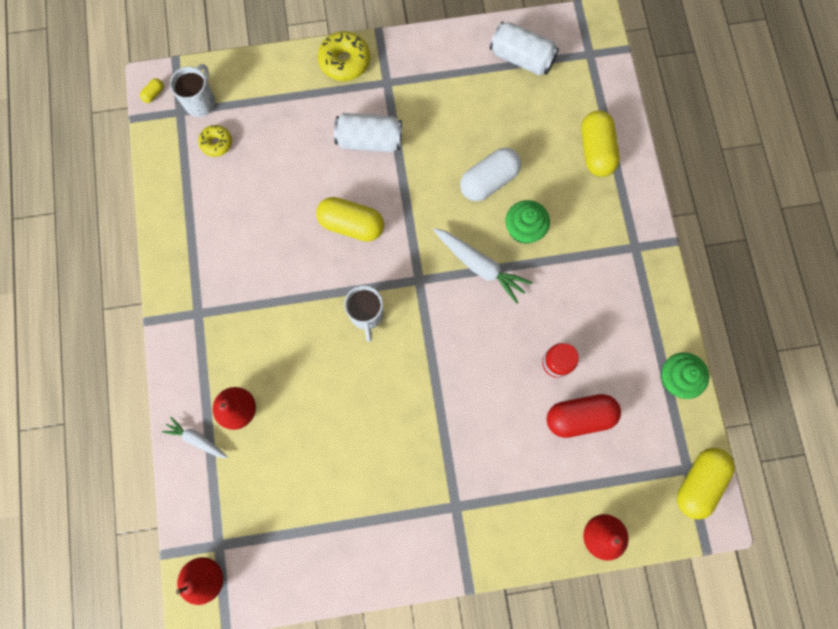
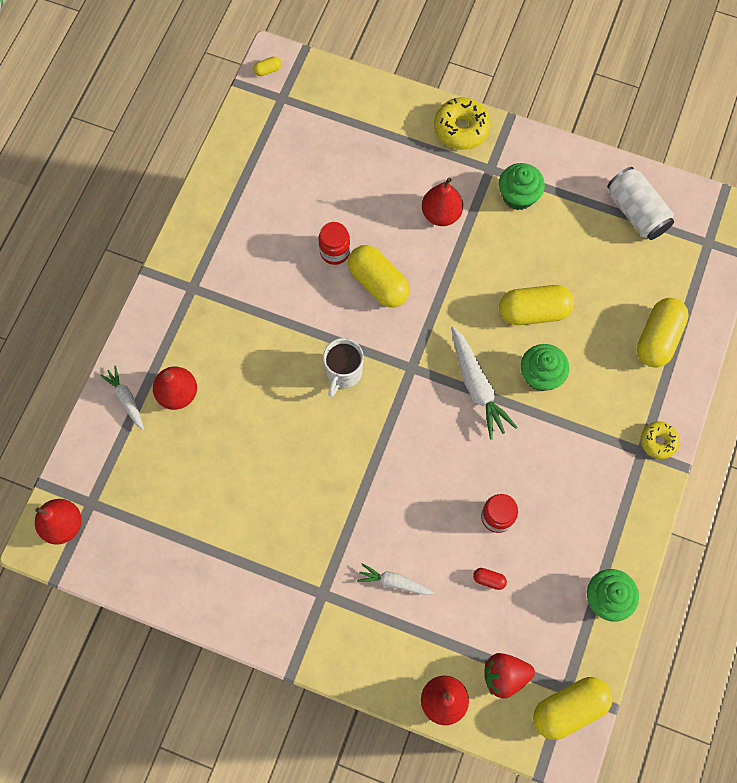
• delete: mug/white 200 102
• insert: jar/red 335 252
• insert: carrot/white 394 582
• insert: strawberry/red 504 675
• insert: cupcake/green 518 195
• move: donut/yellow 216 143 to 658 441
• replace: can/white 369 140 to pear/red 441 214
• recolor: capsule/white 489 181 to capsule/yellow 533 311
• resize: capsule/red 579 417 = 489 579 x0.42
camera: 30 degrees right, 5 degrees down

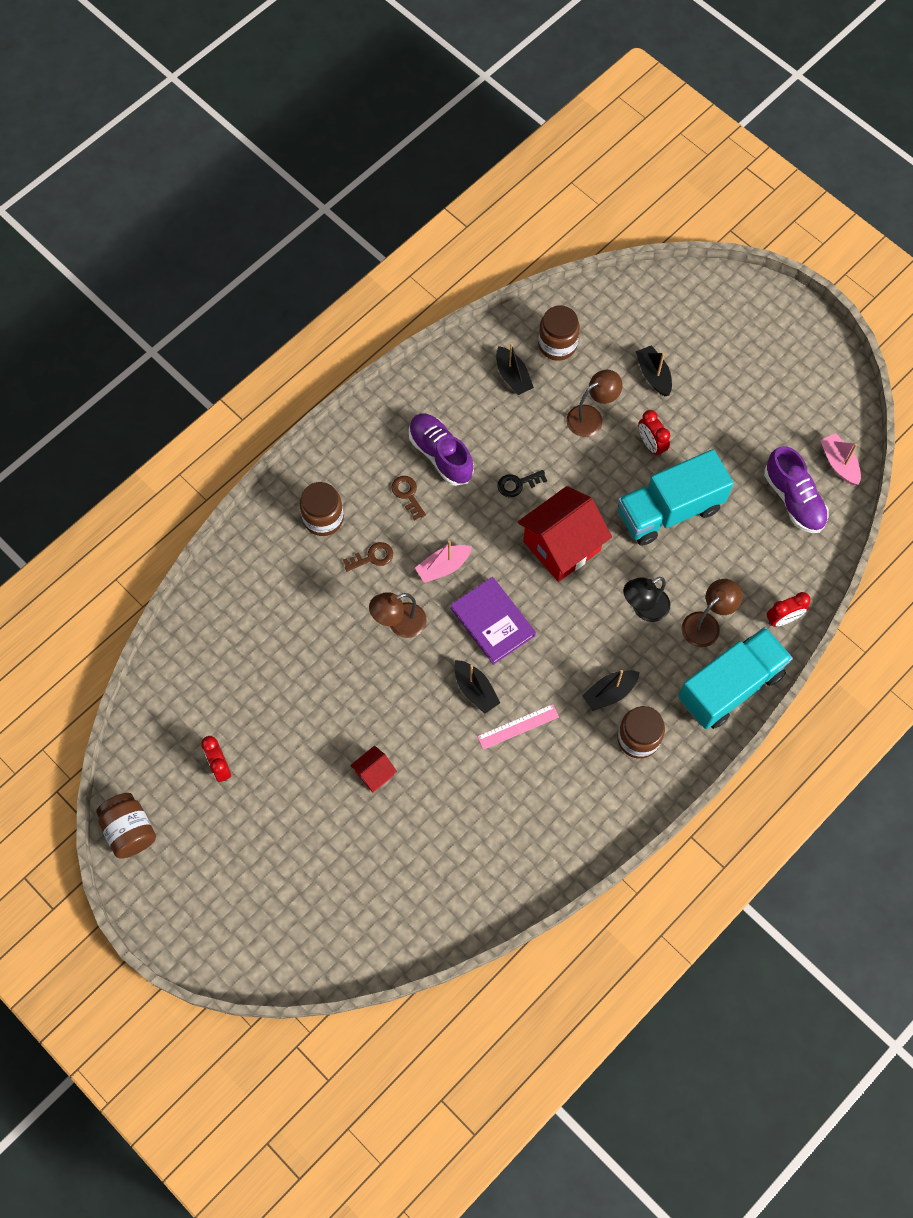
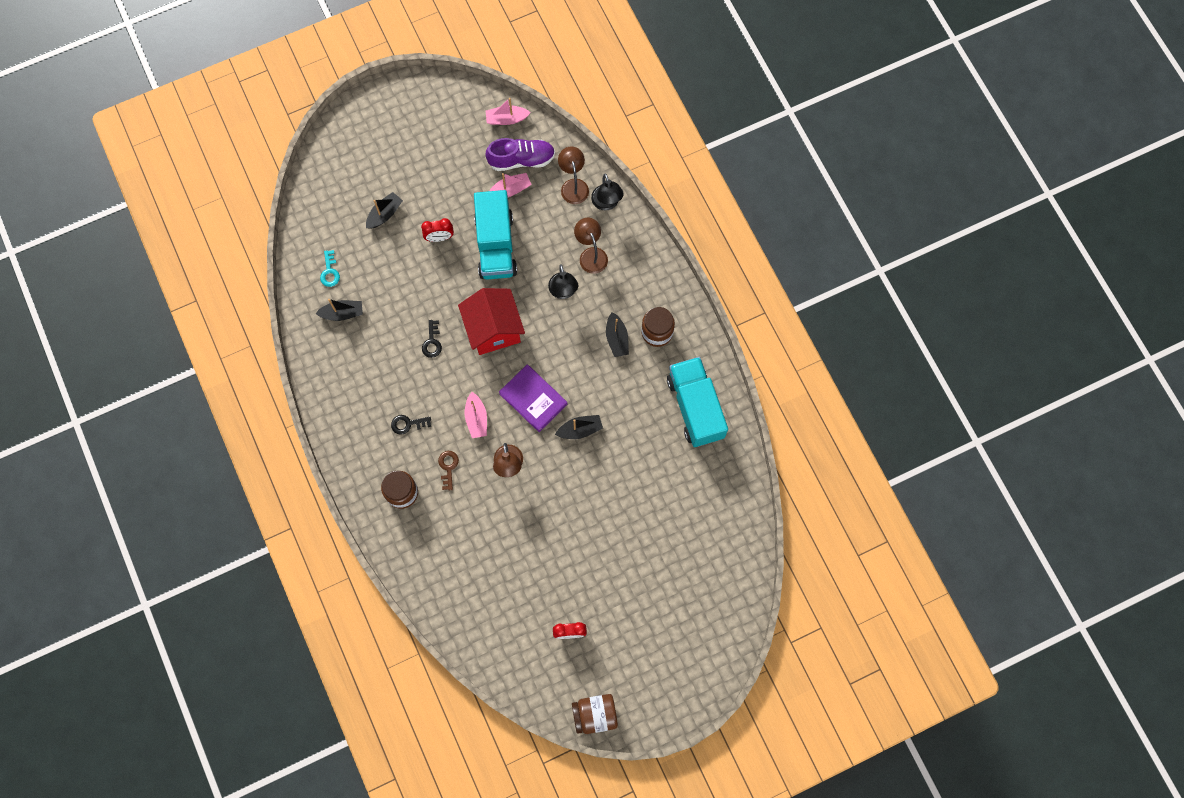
• delete: house/red 374 773
• delete: shoe/purple 440 455
• delete: ruler/pink 518 727
• insert: boat/pink 510 190
• move: lamp/brown 591 417 to 573 185
• move: truck/turquoise 730 686 to 695 407
• replace: jar/brown 557 344 to key/turquoise 330 271
• replace: clock/red 783 619 to lamp/black 607 203
• recolor: key/brown 407 494 to key/black 408 424
• rotate: book/purple 492 622 = 533 399 60 degrees clockwise
• rotate: boat/black 653 375 = 384 214 135 degrees clockwise
camera: 70 degrees left, 5 degrees up

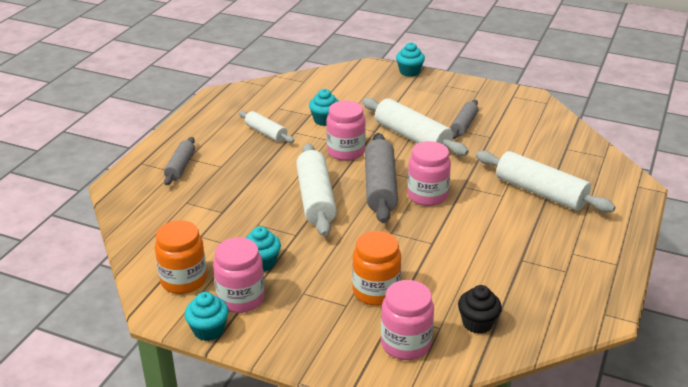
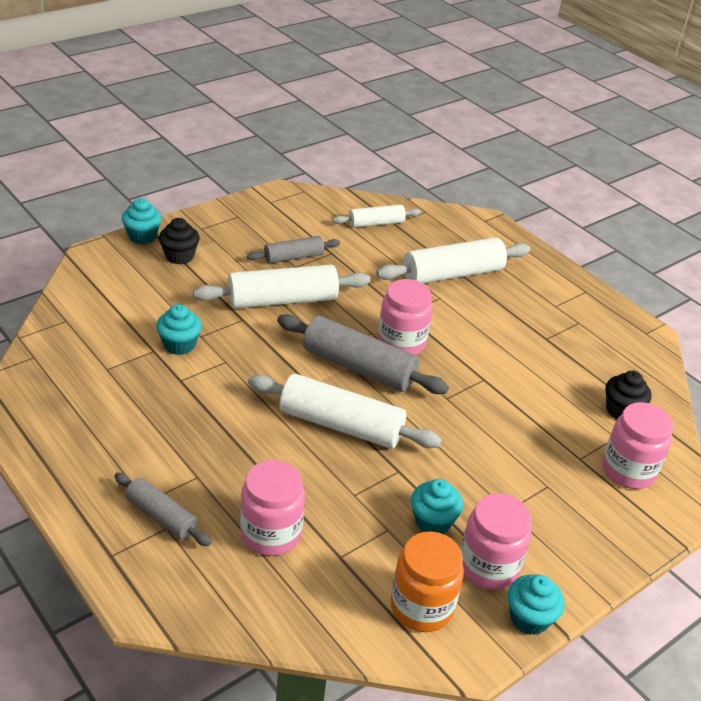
• delete: jar/orange 376 291
• insert: cupcake/black 179 256
• move: rolling pin/white 266 133 to 376 223
• move: jar/pink 345 152 to 271 534
• rotate: rolling pin/grey 463 125 = 293 257 75 degrees counterclockwise
camera: 65 degrees left, 5 degrees up

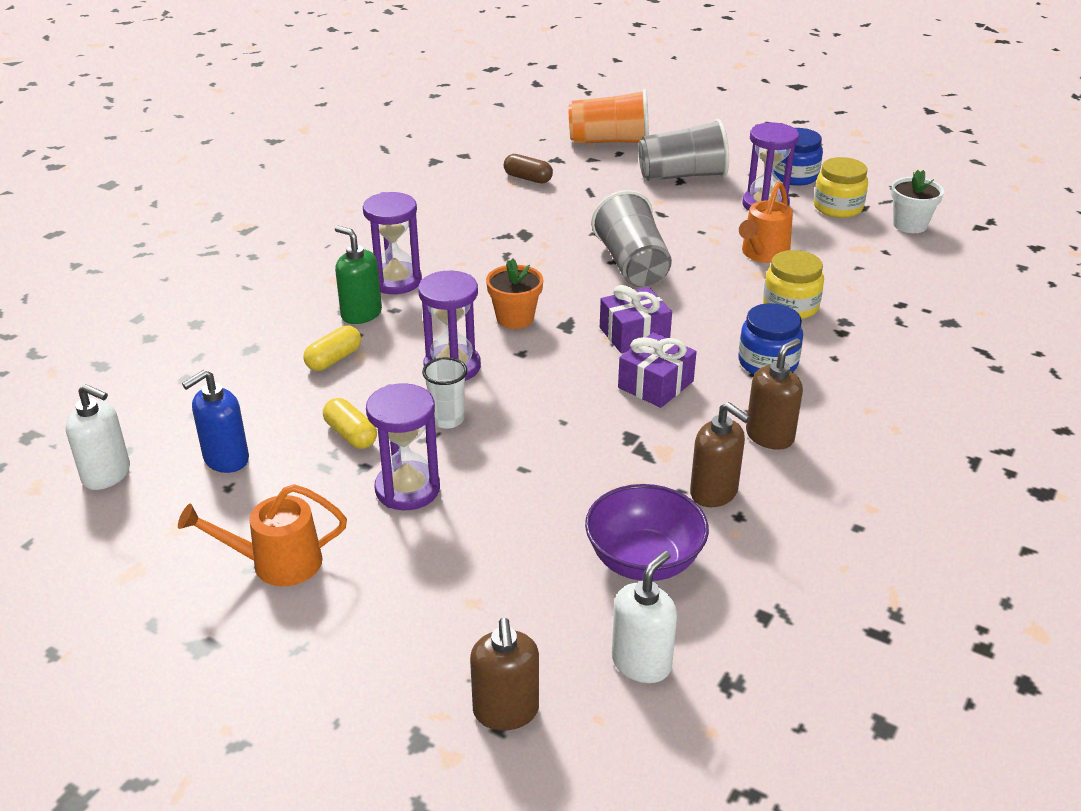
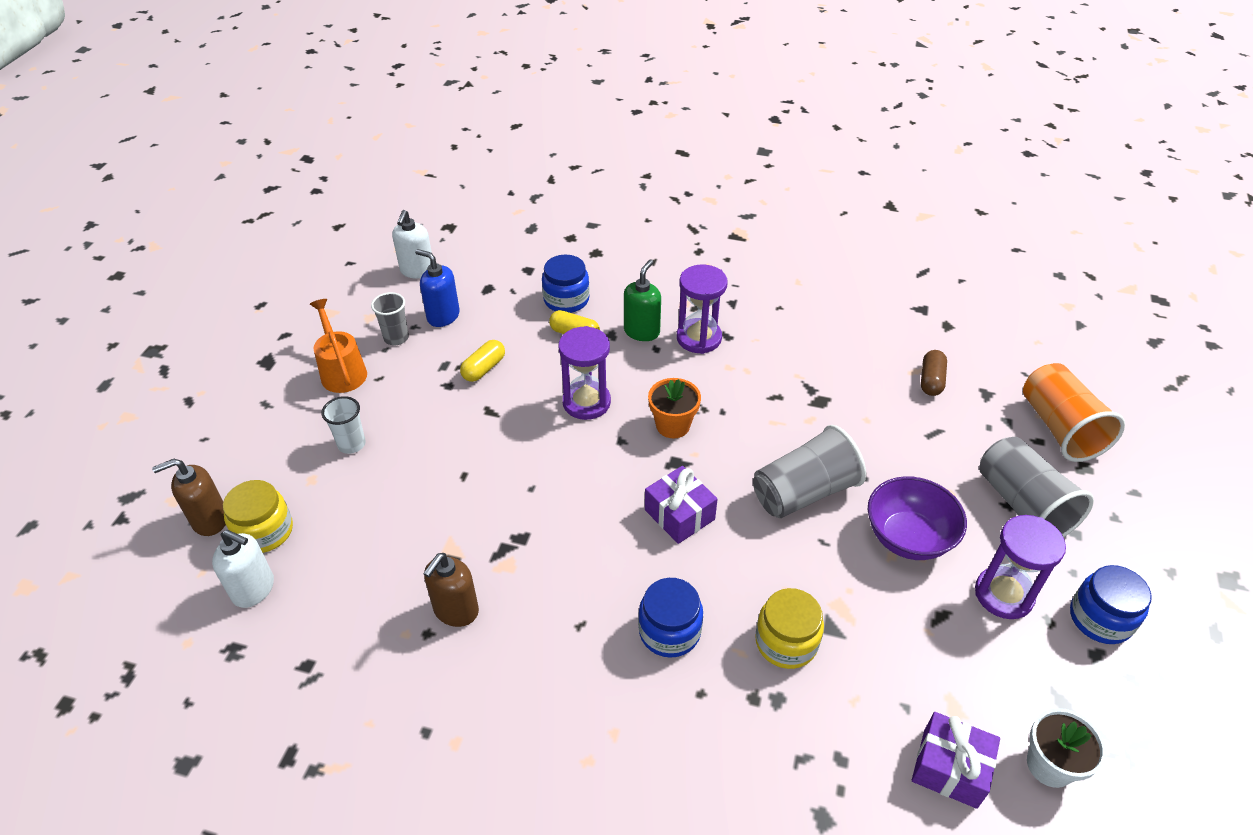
• delete: hourglass/purple 407 489
• delete: watering can/orange 762 254
• delete: soap dispenser/brown 770 436
• insert: cup/grey 396 338
• insert: jar/blue 566 300
• move: cup/white 447 420 to 351 444
• move: bowl/purple 644 561 to 908 537
• move: gift/purple 655 384 to 950 768
• move: jar/yellow 838 207 to 264 531
camera: 75 degrees right, 10 degrees up

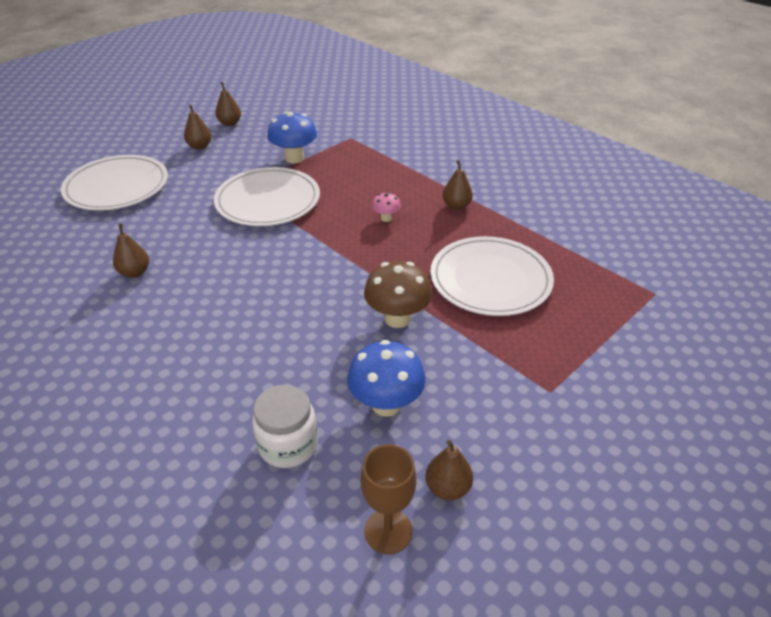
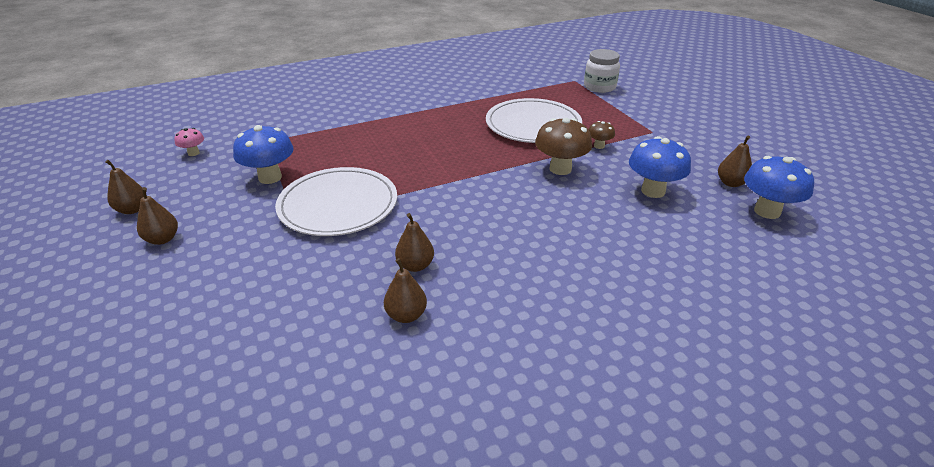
• delete: plate/white 117 187
• insert: mushroom/brown 599 146
• move: jar/white 288 445 to 599 87
• move: mushroom/pink 386 218 to 193 153
• move: pear/brown 456 206 to 415 265
• replace: goblet/brown 388 531 to mushroom/blue 767 211
camera: 70 degrees left, 5 degrees down

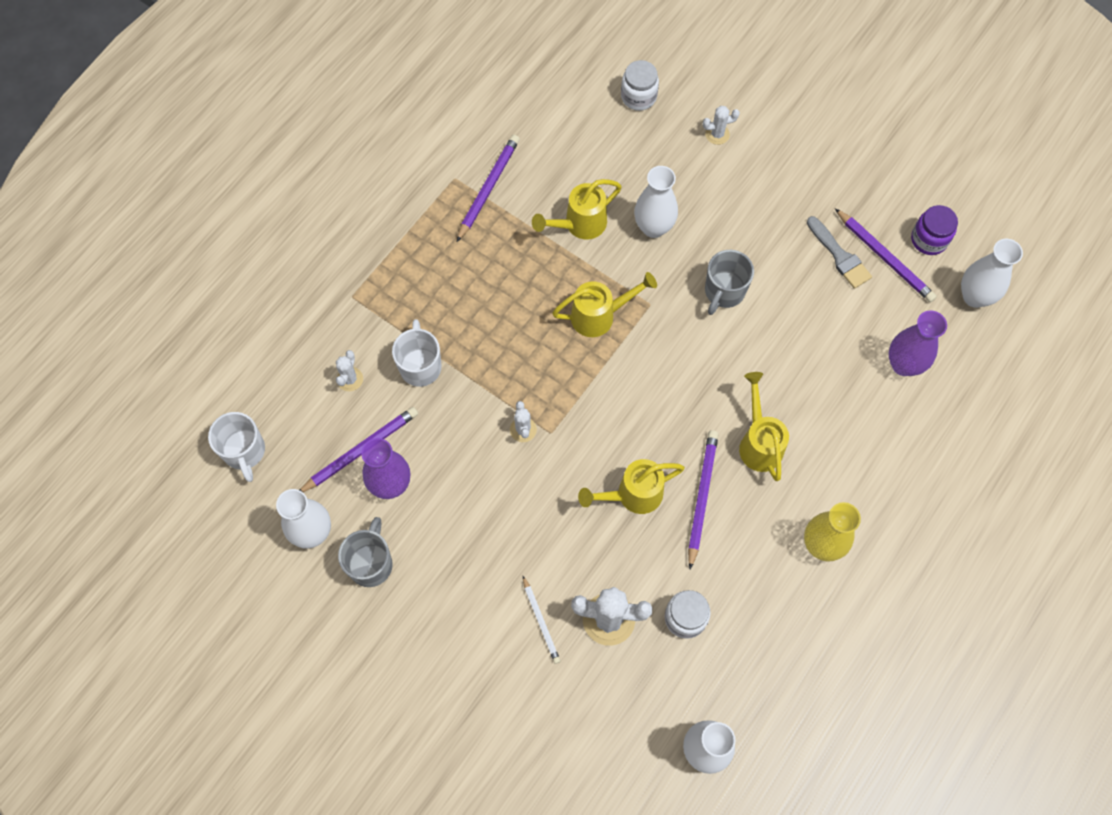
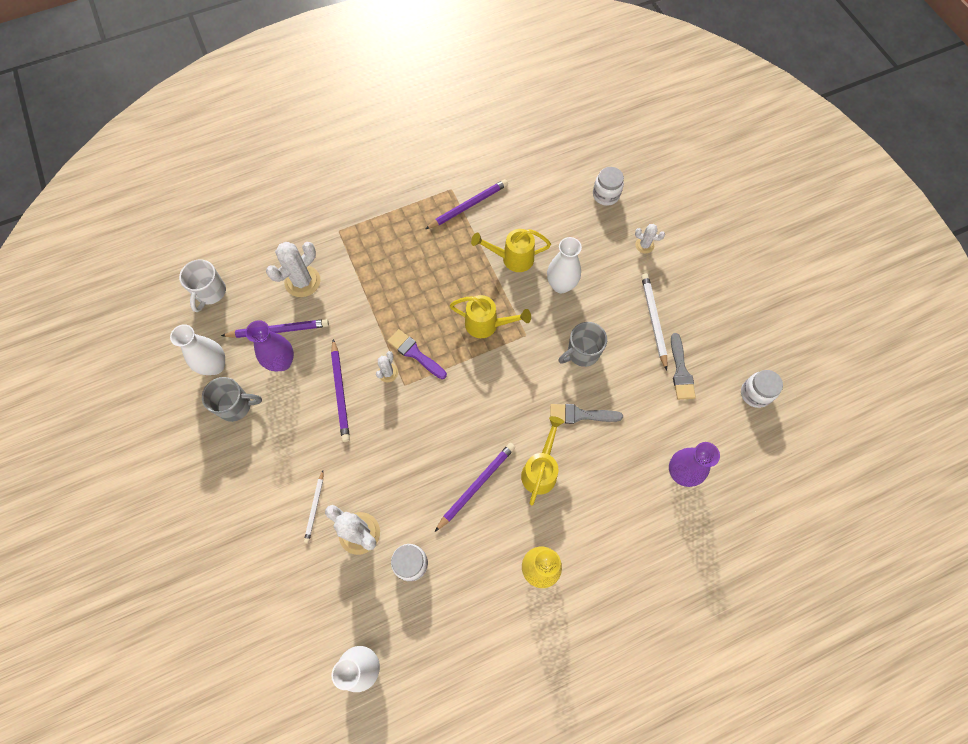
• delete: mug/white 420 366
• delete: watering can/yellow 633 495
• delete: vase/white 974 296
• insert: brush/purple 415 353
• insert: brush/grey 580 415
• insert: pencil/white 653 320
• move: pencil/purple 884 257 to 340 392
• recolor: jar/purple 929 239 to jar/white 755 393
• rotate: mug/grey 371 563 = 236 406 45 degrees clockwise
• resize: cactus/white 350 379 = 302 281 x1.85
camera: 30 degrees right, 0 degrees up

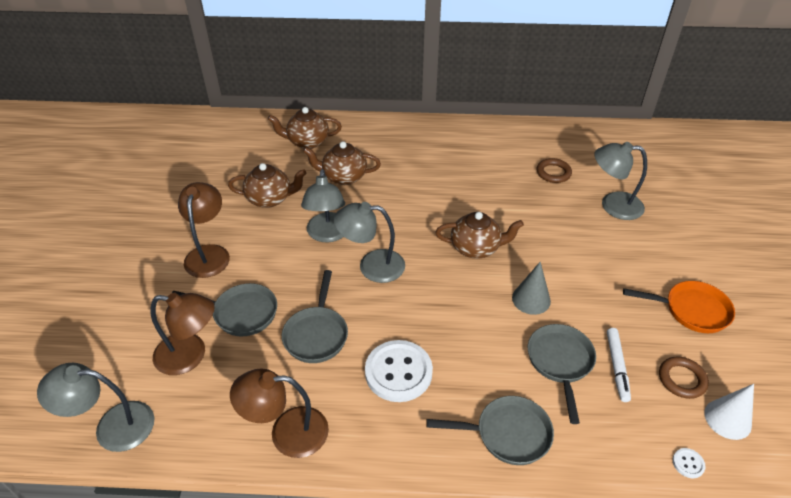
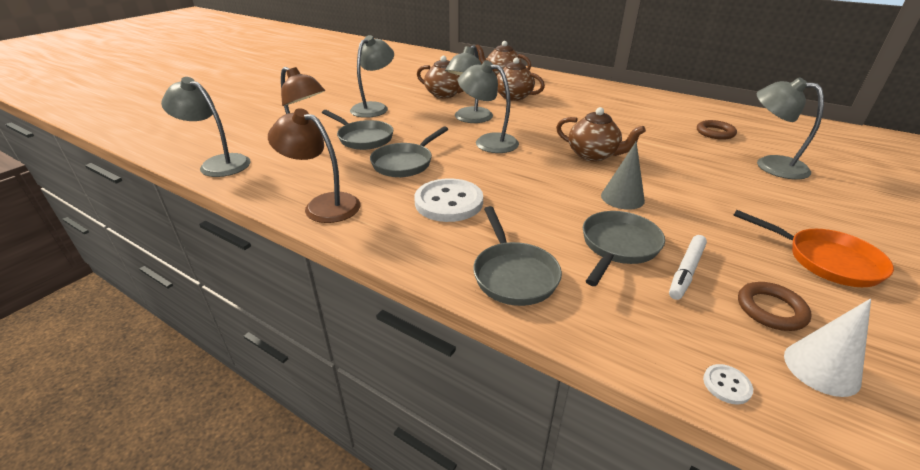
• recolor: lamp/brown 209 253 to lamp/grey 374 108
• rotate: pan/grey 507 434 = 513 275 45 degrees clockwise
camera: 30 degrees right, 10 degrees down

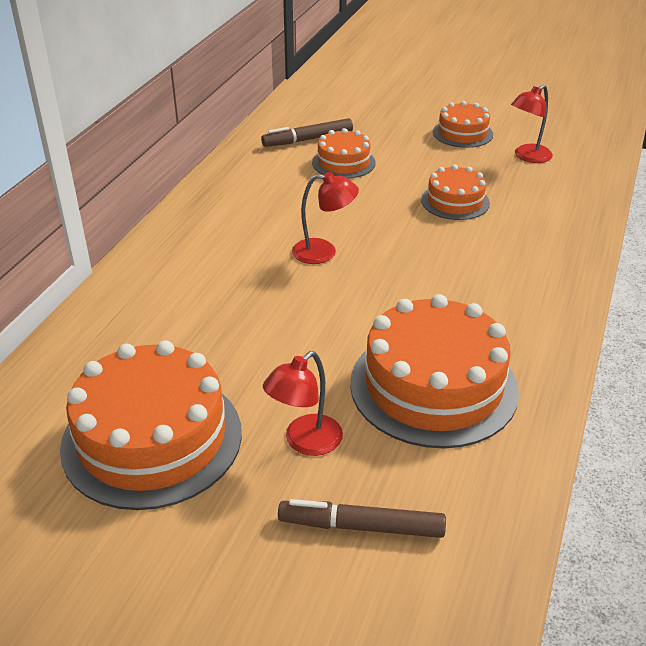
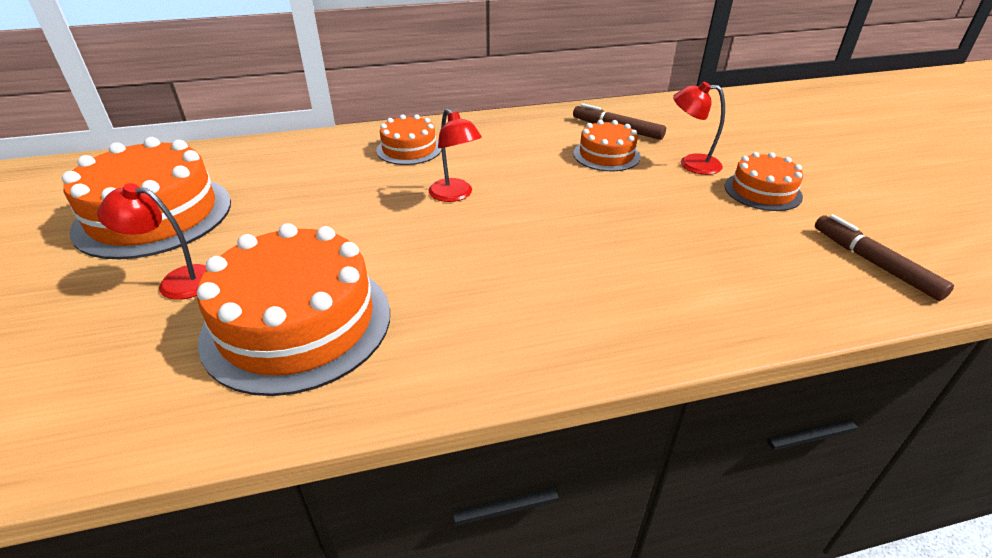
• move: marker/brown 361 527 to 873 263
• move: cake/orange 455 201 to 409 149
• move: lamp/red 527 157 to 691 164
camera: 55 degrees right, 0 degrees up

